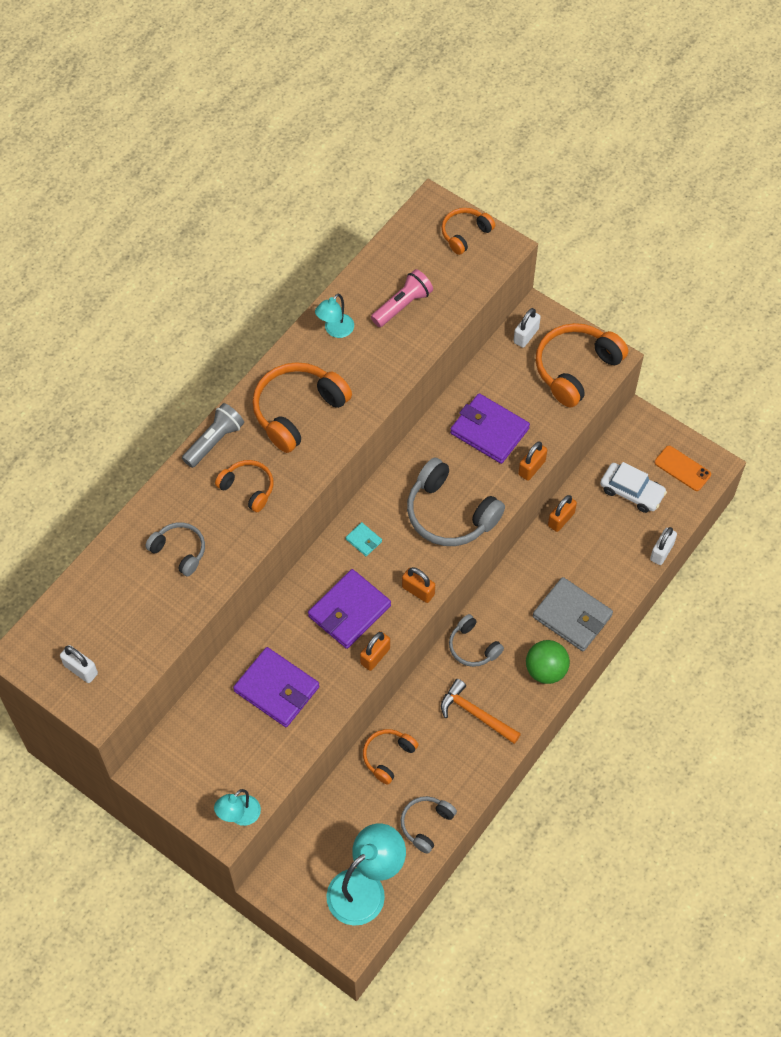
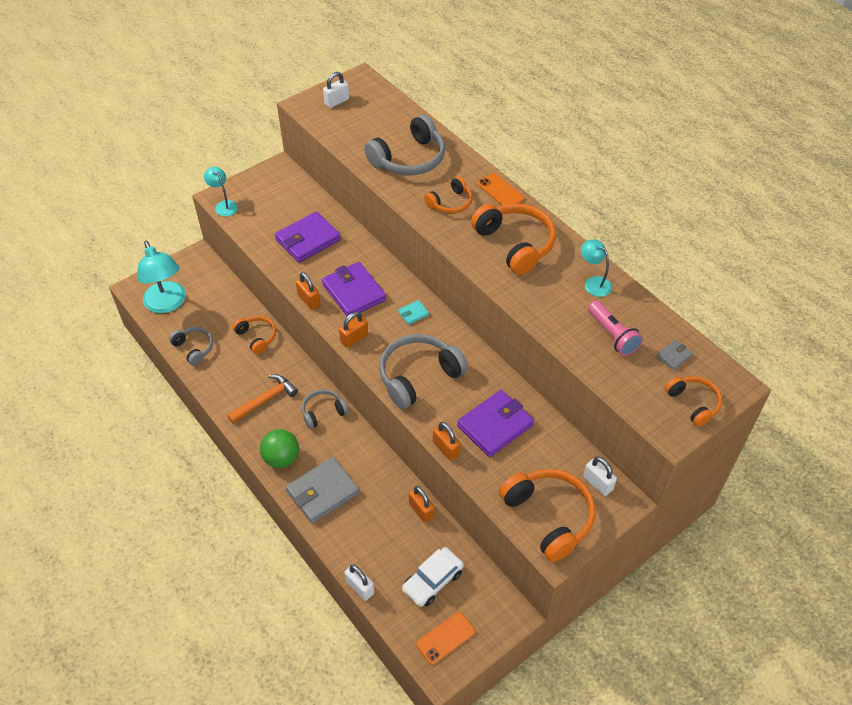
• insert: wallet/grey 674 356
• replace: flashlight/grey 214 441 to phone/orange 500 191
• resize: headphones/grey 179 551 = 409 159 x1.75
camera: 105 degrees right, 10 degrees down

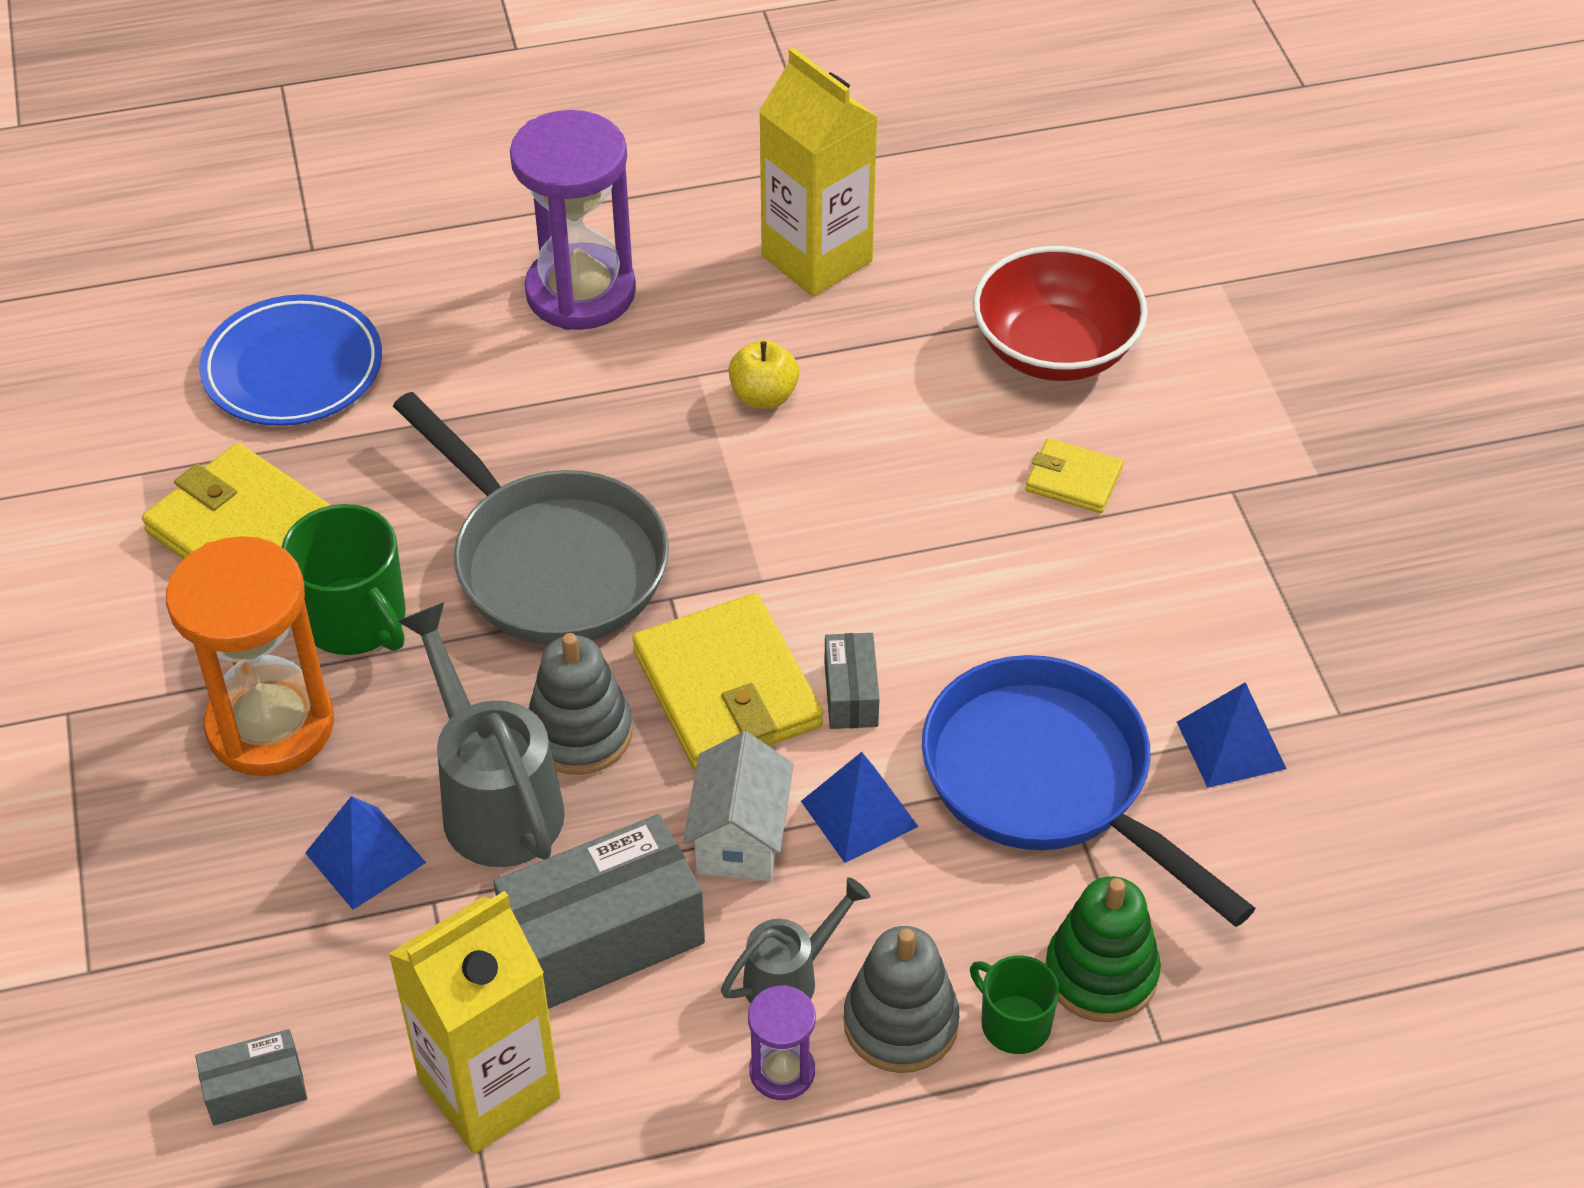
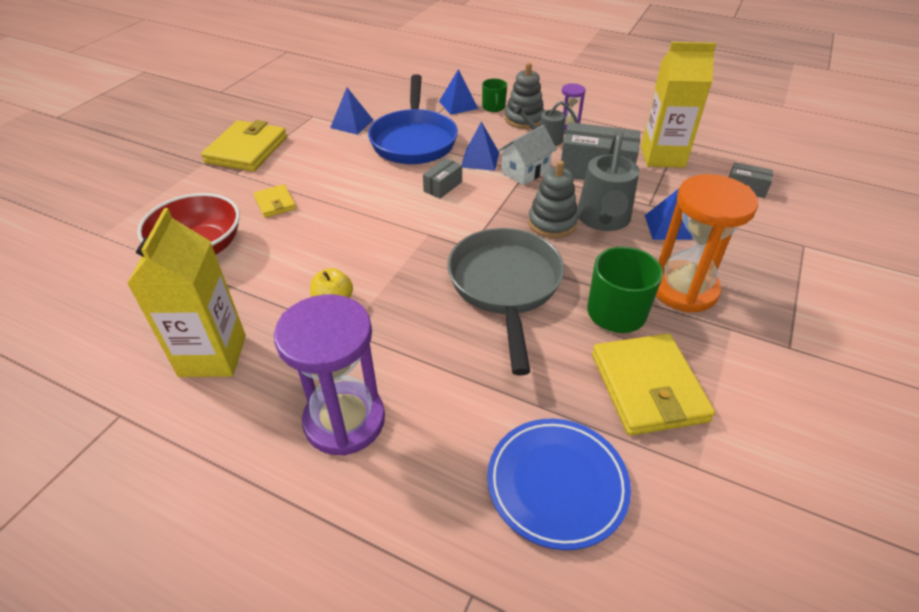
• move: wallet/yellow 727 689 to 246 150
• replace: stacking toy/green 1101 974 to pyramid/blue 458 105
camera: 140 degrees left, 5 degrees down

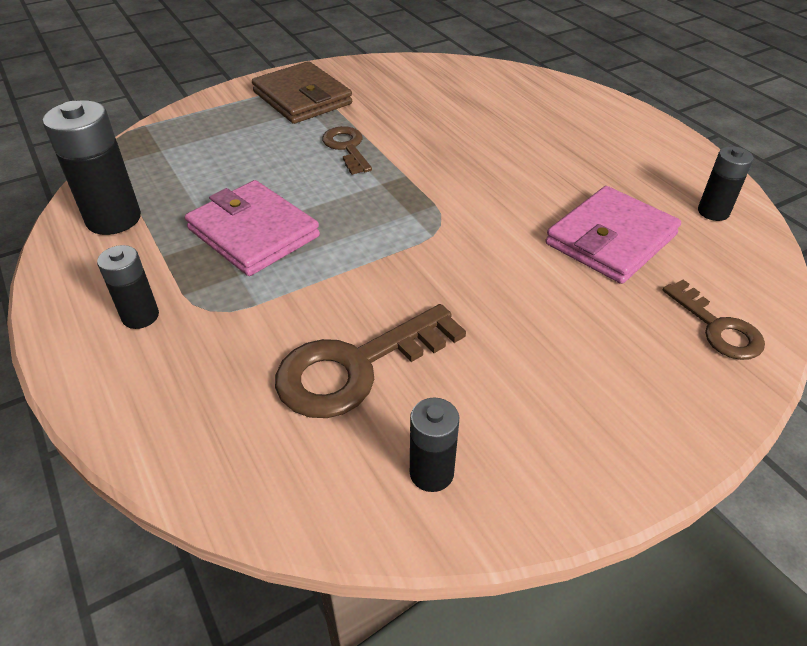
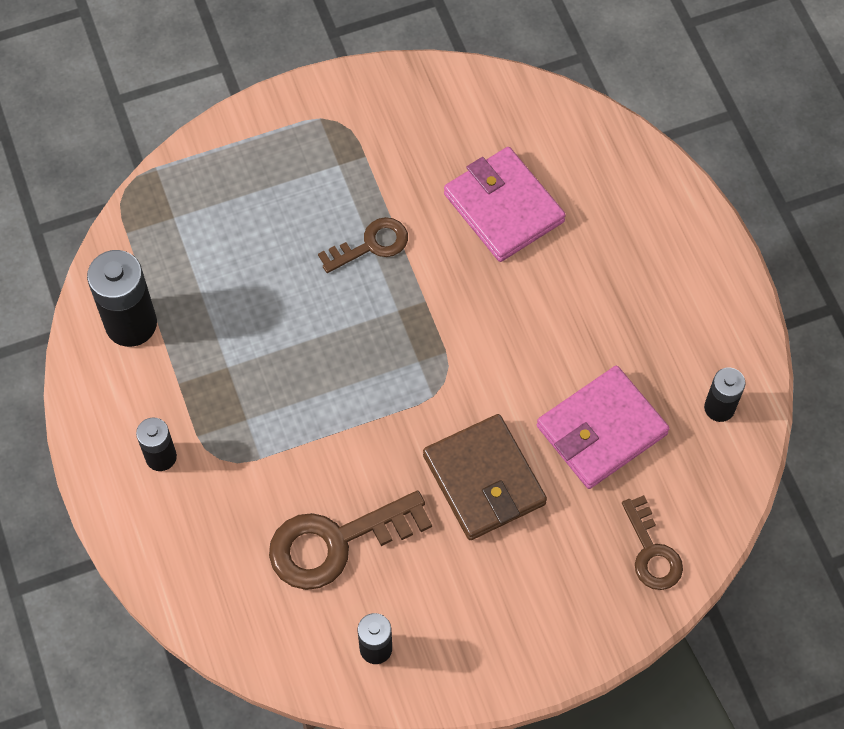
• move: wallet/pink 253 233 to 503 208
• move: wallet/brown 302 98 to 484 480
• rotate: key/brown 347 148 = 371 245 75 degrees clockwise
camera: 10 degrees right, 20 degrees up

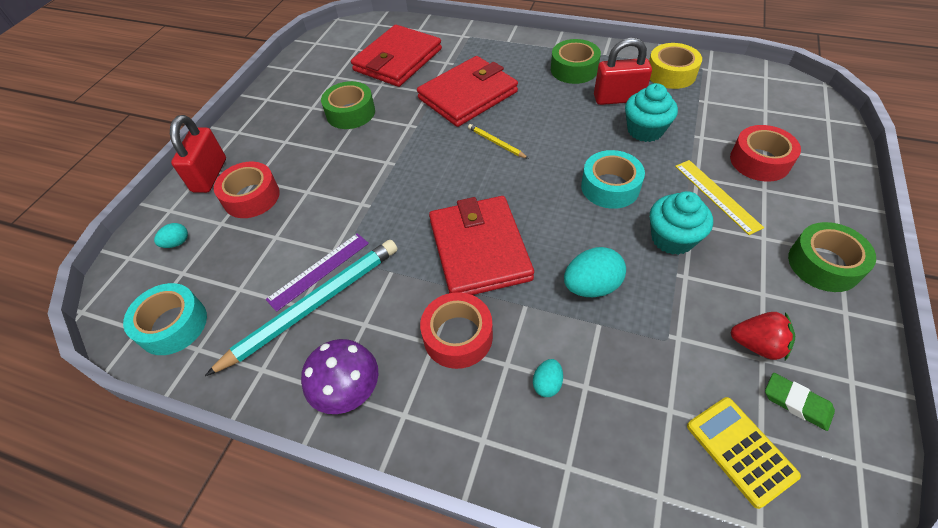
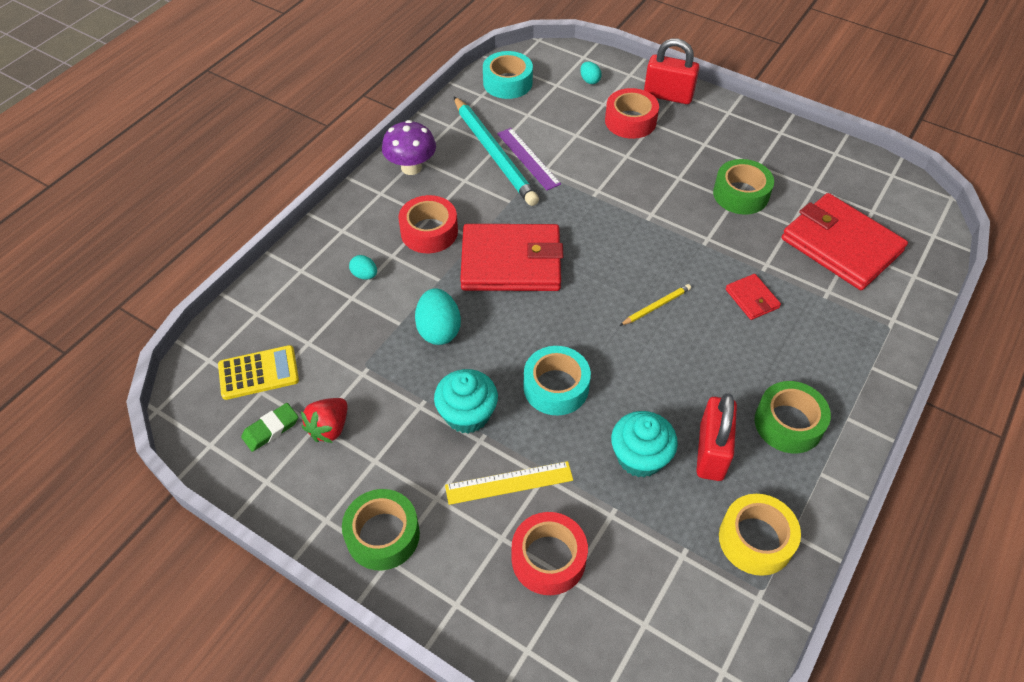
• resize: wallet/red 467 95 = 752 298 x0.45
camera: 100 degrees right, 0 degrees up

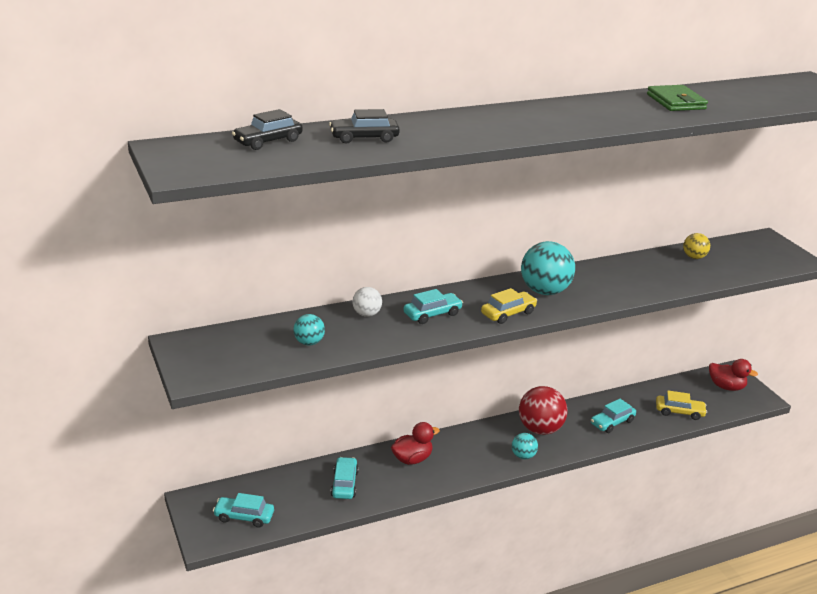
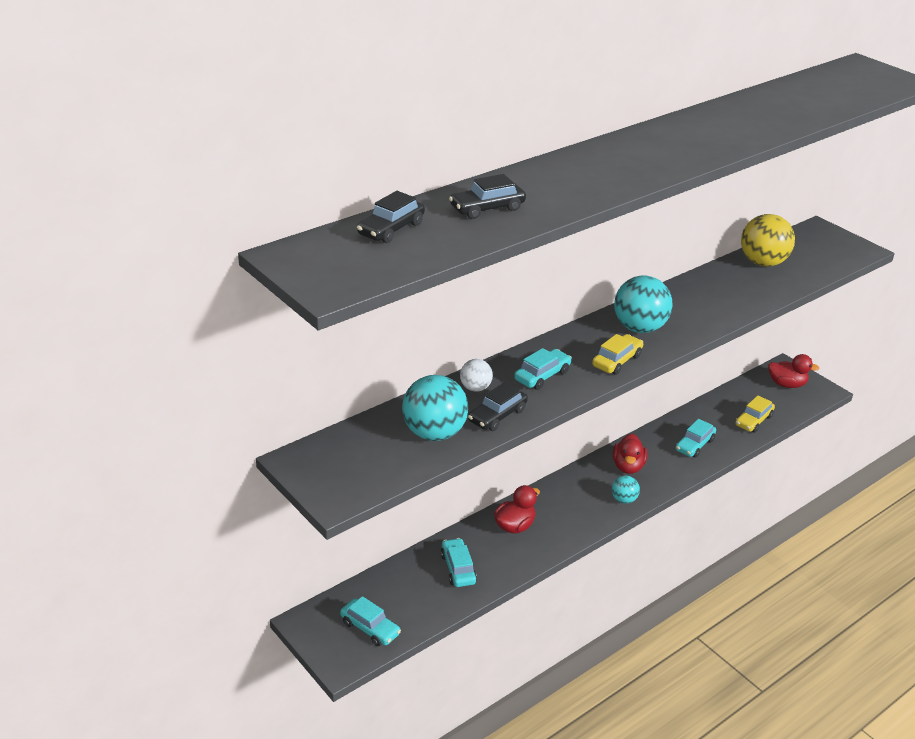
• delete: wallet/green 676 102
• insert: car/black 497 416
• replace: ball/red 540 429 to duck/red 628 466
• rotate: car/turquoise 244 517 = 370 628 135 degrees counterclockwise
• rotate: car/yellow 679 412 = 753 421 135 degrees clockwise
• resize: ball/turquoise 309 342 = 434 433 x1.90
• resize: ball/yellow 694 257 = 762 263 x1.90
camera: 15 degrees left, 5 degrees up

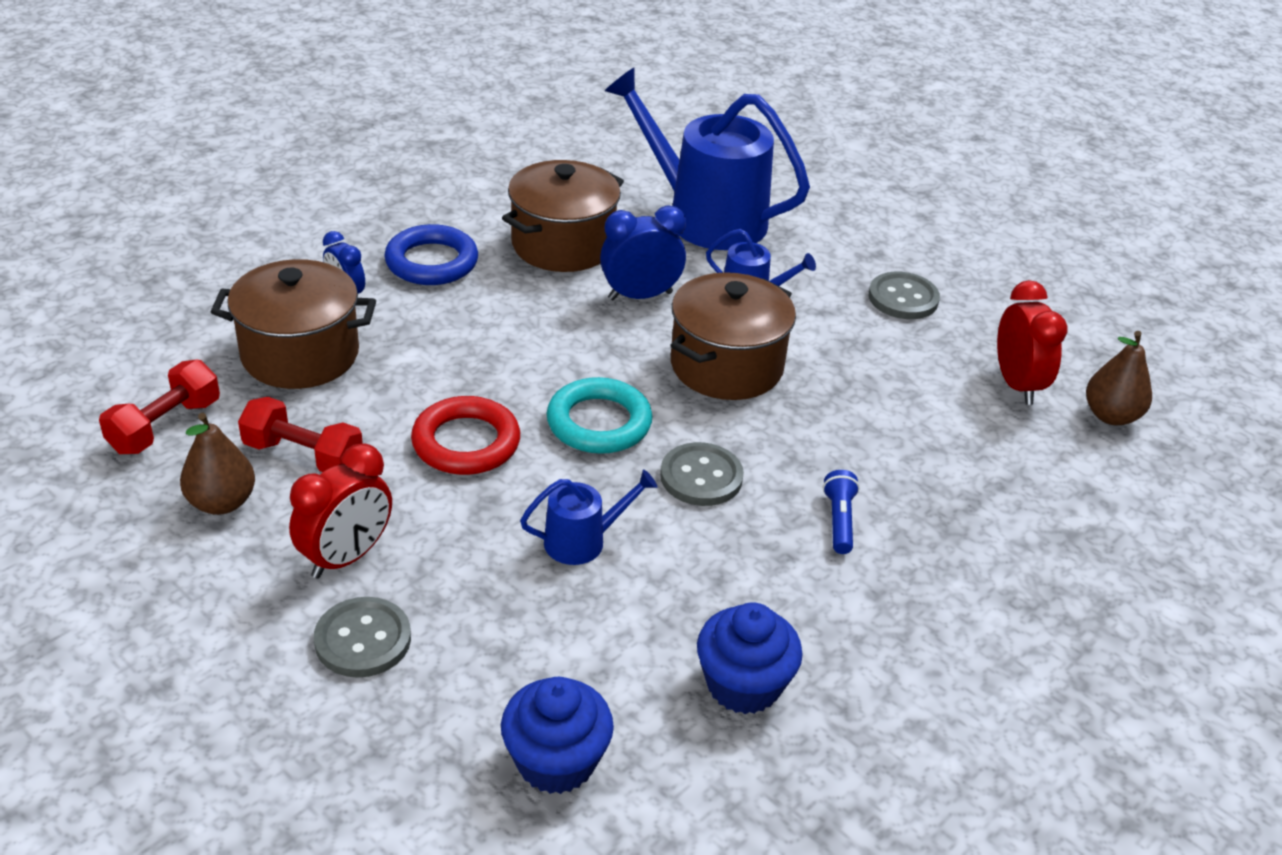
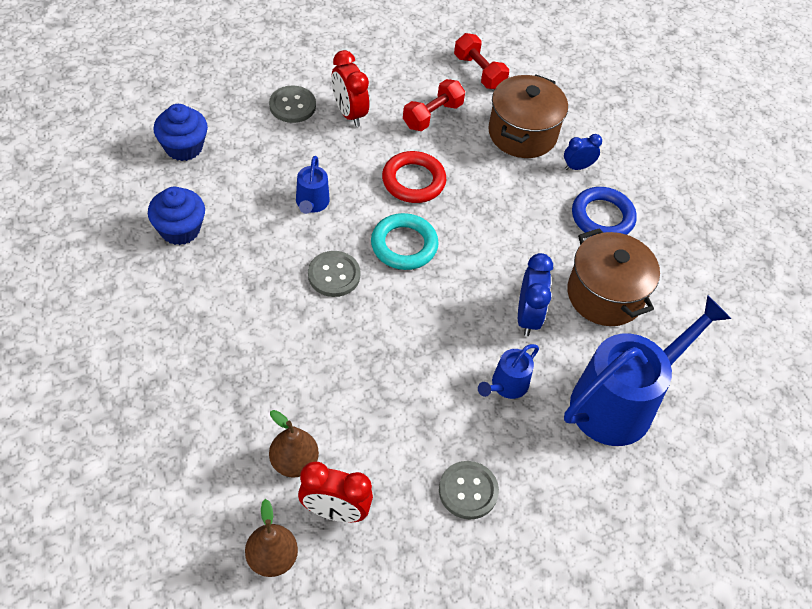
• delete: pot/brown 726 366
• delete: flashlight/blue 839 521
• move: pear/brown 222 502 to 294 462
camera: 110 degrees right, 15 degrees up

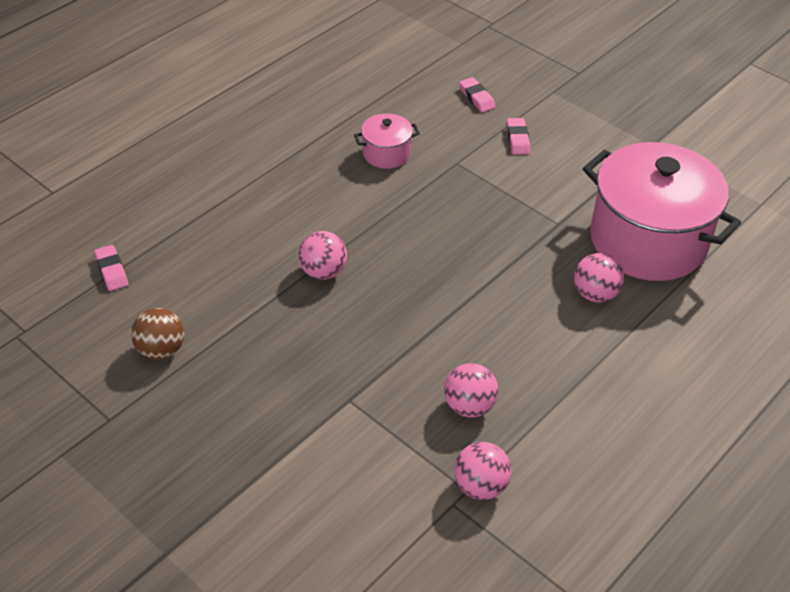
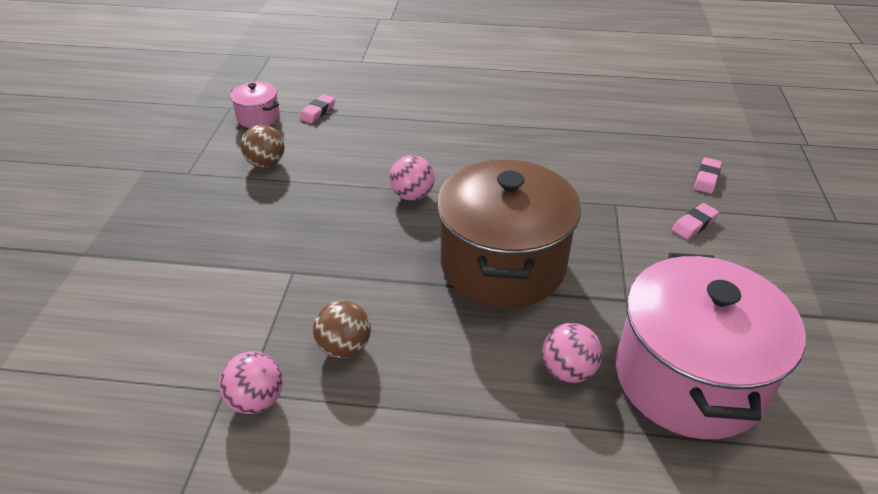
• insert: pot/brown 503 264
• move: pot/pink 386 154 to 258 117
• recolor: ball/pink 469 406 to ball/brown 344 347
camera: 55 degrees right, 5 degrees down

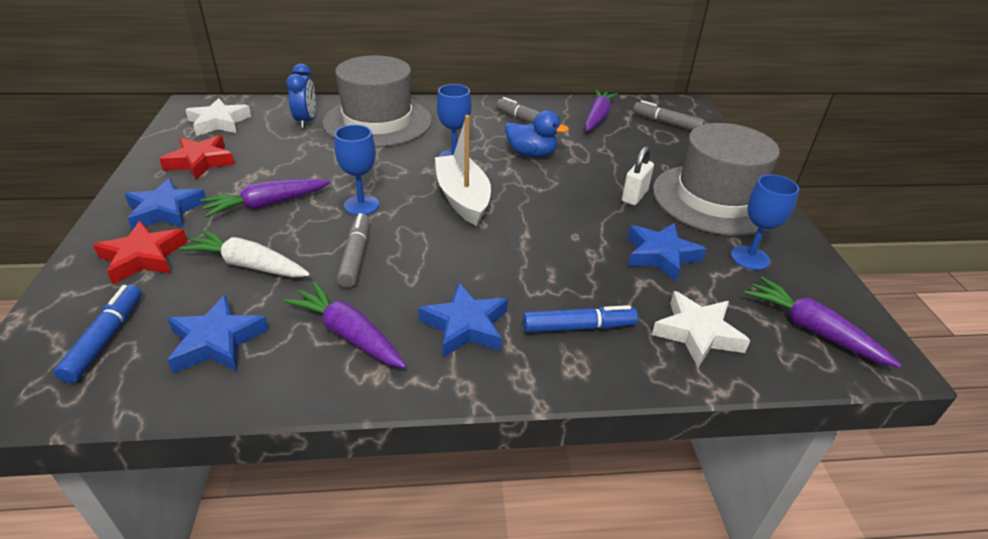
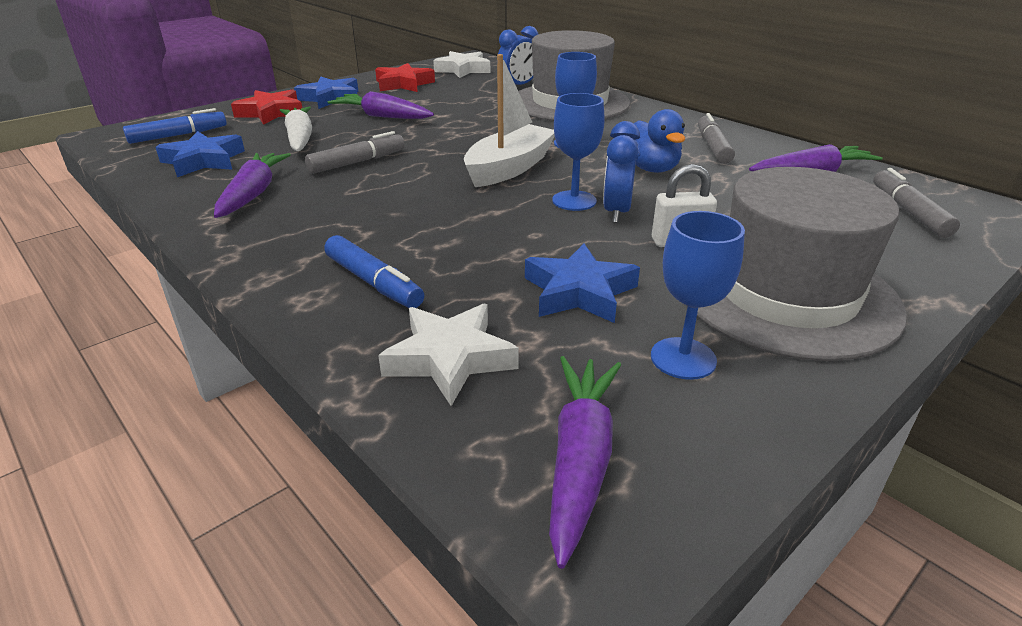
• delete: star/blue 465 326
• insert: clock/blue 616 212
• move: goblet/blue 361 205 to 574 201
camera: 55 degrees right, 5 degrees down

